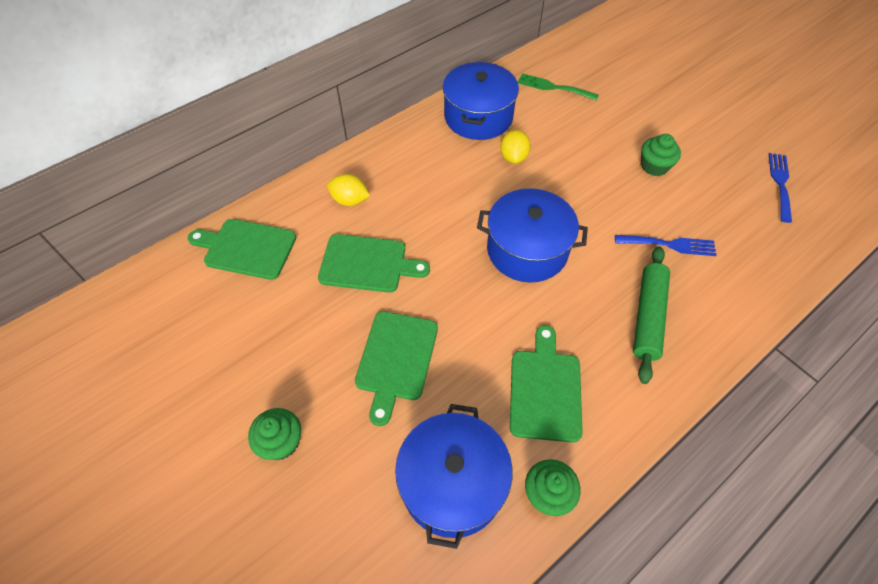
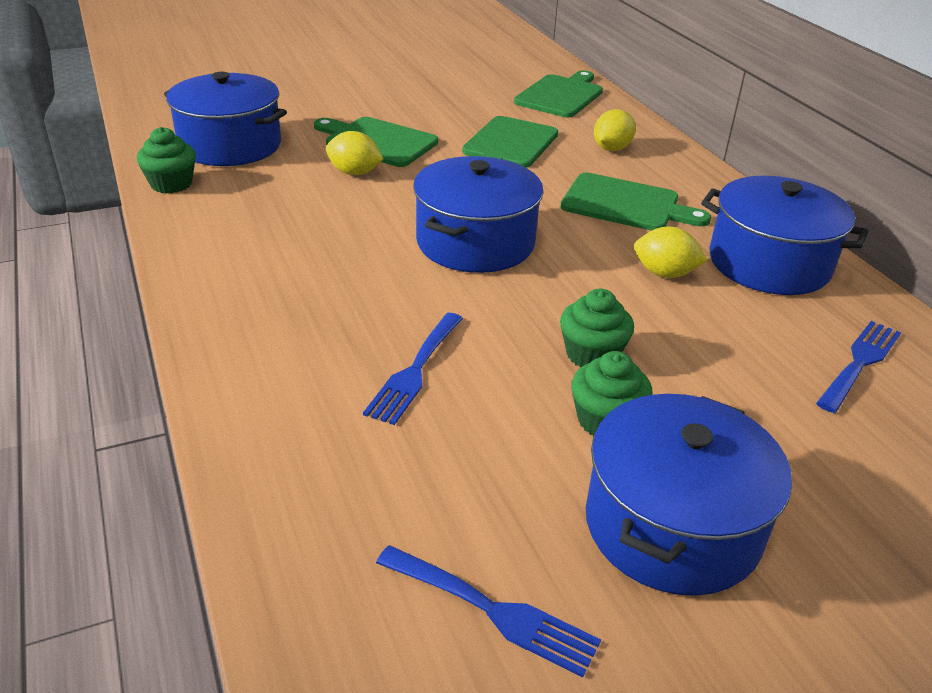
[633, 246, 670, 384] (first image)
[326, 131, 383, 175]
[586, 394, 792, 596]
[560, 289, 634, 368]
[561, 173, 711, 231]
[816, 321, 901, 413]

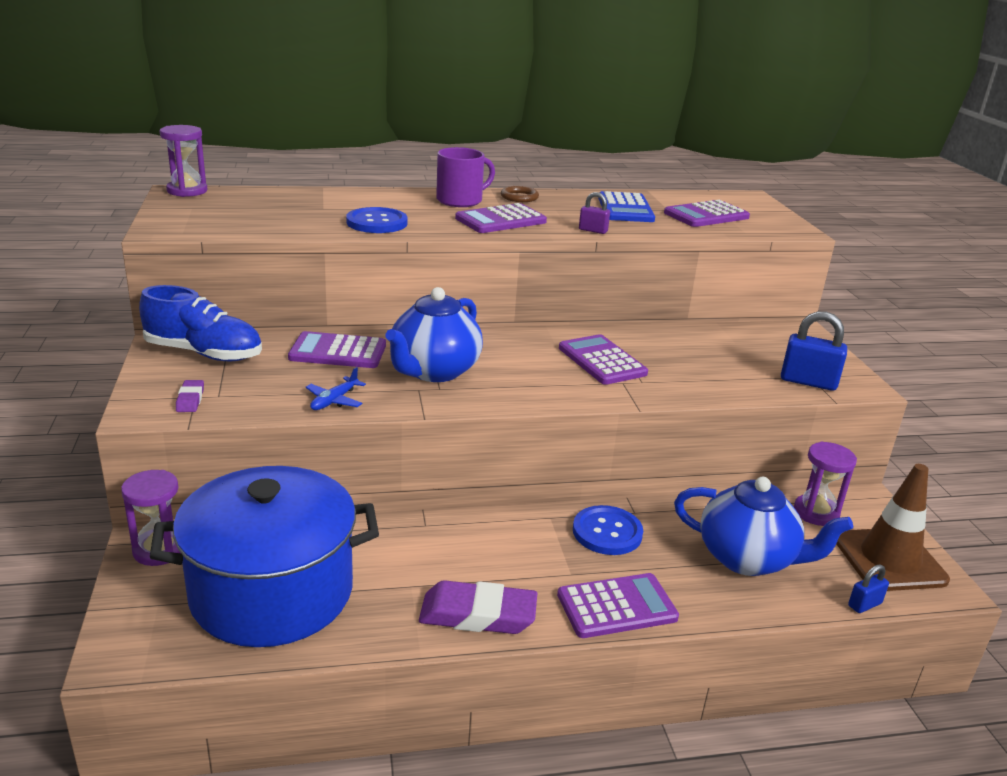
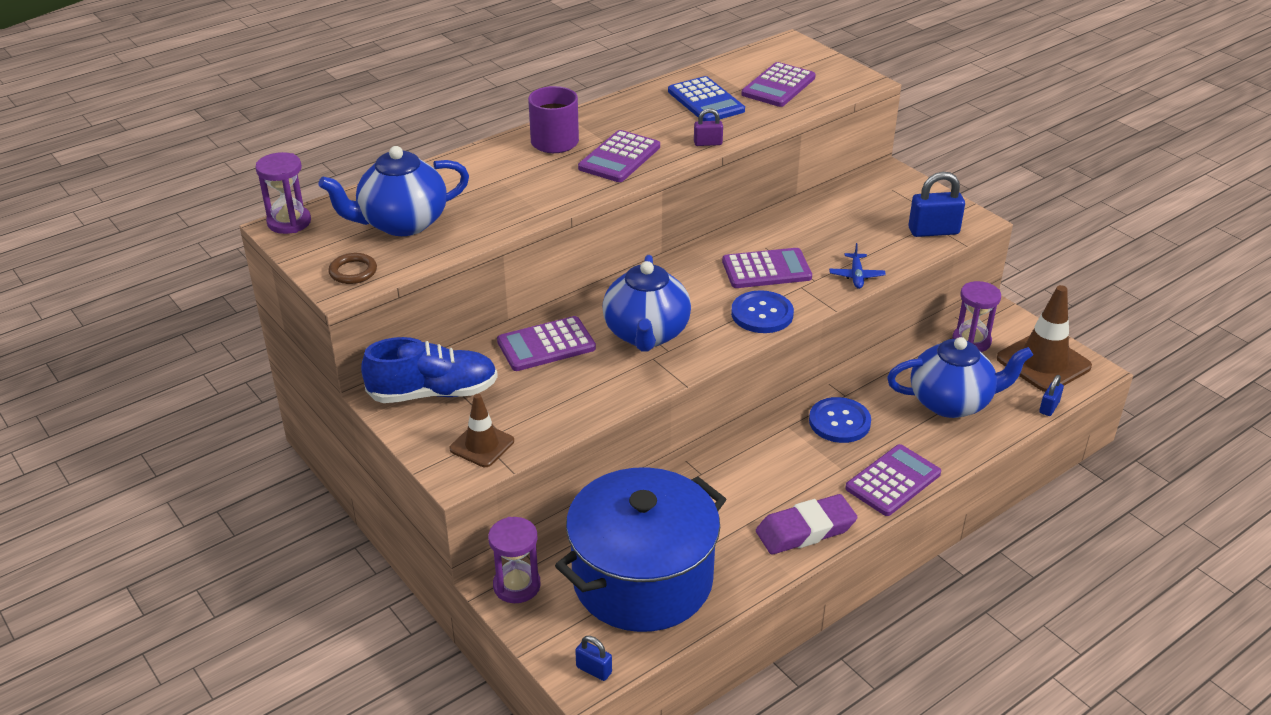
[318, 146, 469, 236]
[575, 636, 612, 681]
[829, 243, 886, 289]
[731, 290, 794, 333]
[329, 253, 377, 284]
[449, 394, 514, 467]
[722, 248, 812, 288]

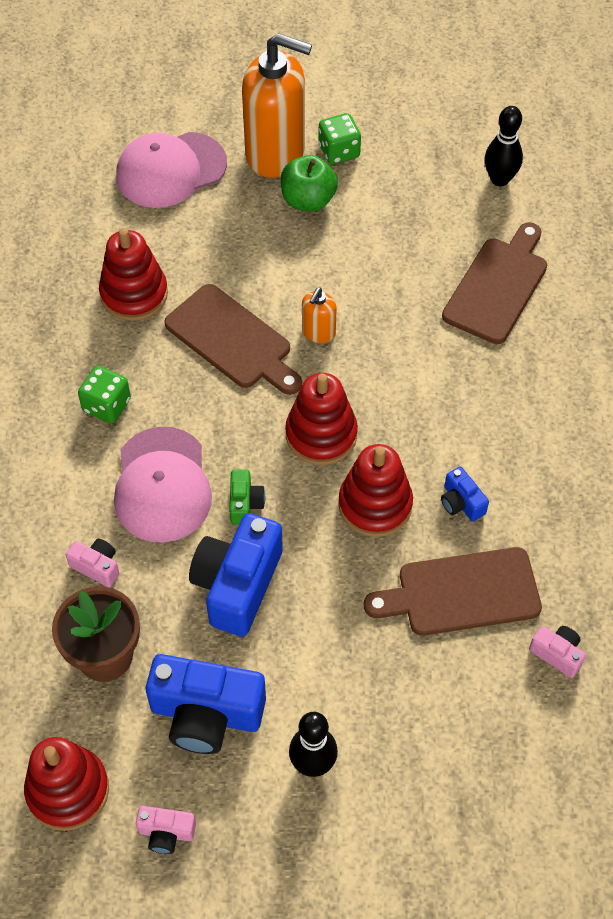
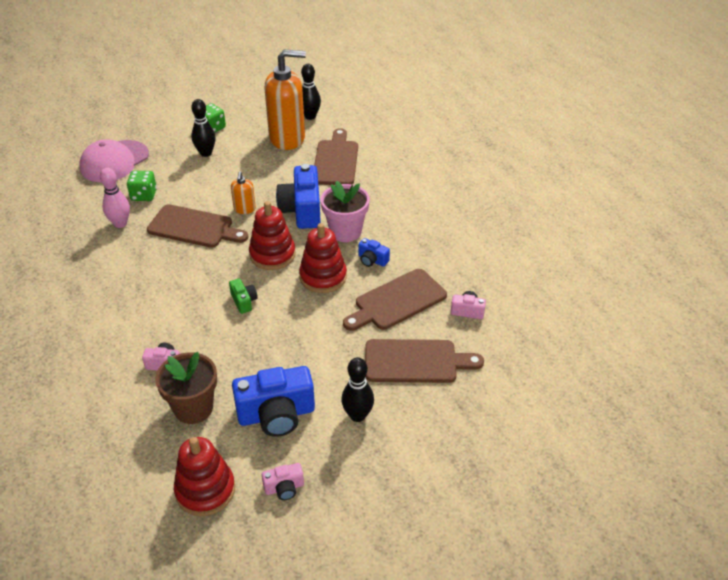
[114, 427, 212, 543] (first image)
[320, 181, 369, 242]
[365, 339, 484, 383]
[127, 171, 157, 201]
[276, 164, 321, 229]
[265, 50, 306, 150]
[100, 168, 130, 228]
[191, 99, 216, 157]

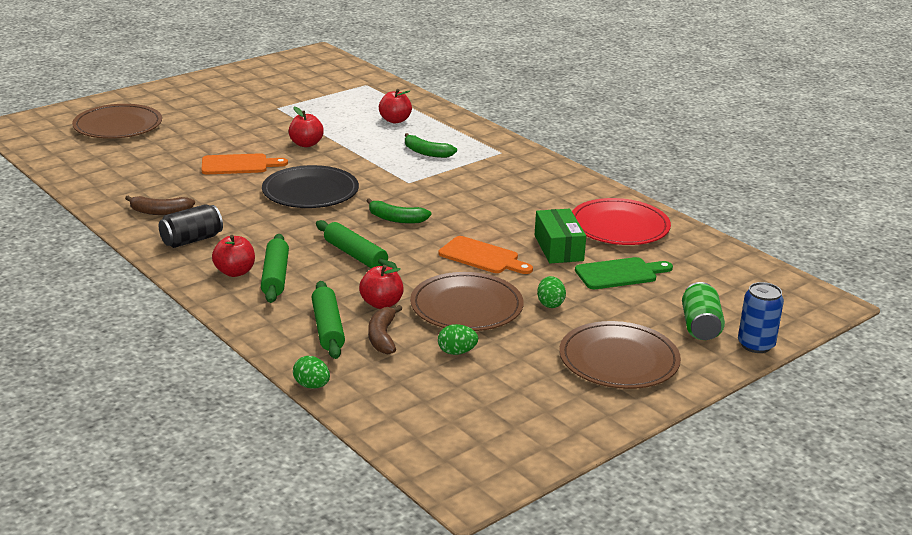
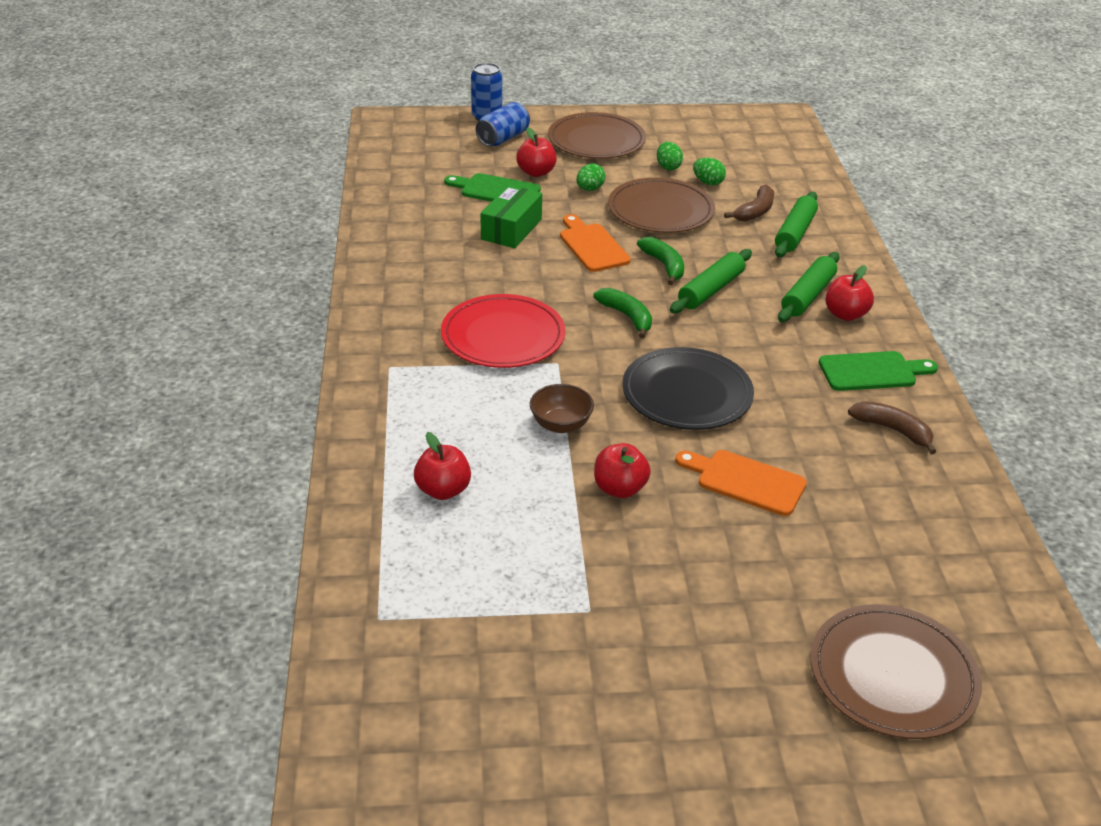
[530, 384, 594, 433]
[657, 142, 683, 171]
[516, 128, 557, 177]
[637, 237, 684, 285]
[441, 294, 566, 368]
[819, 351, 938, 391]
[476, 102, 530, 146]
[670, 249, 752, 313]

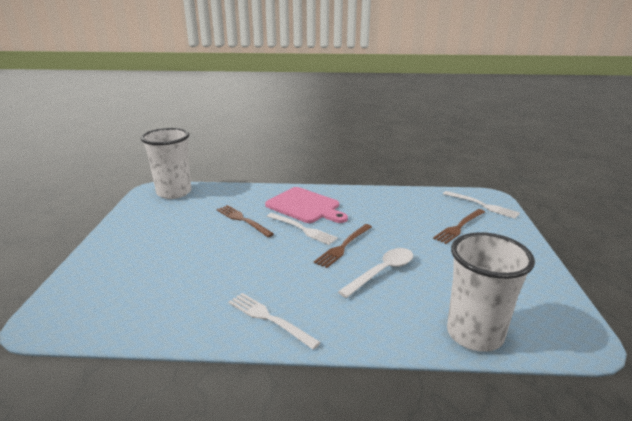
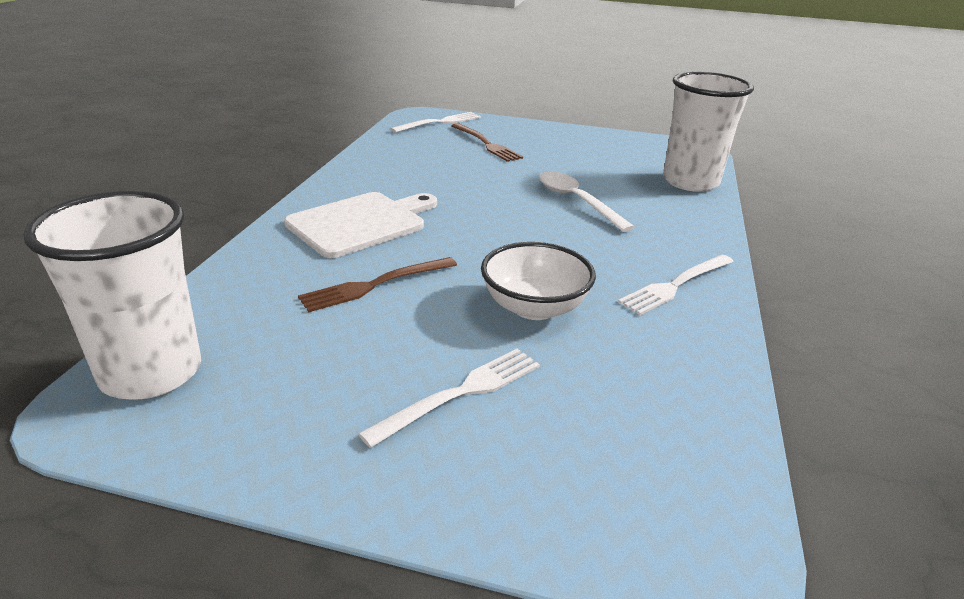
[314, 224, 372, 268] (first image)
[481, 242, 596, 320]
[359, 349, 540, 448]
[284, 192, 437, 258]

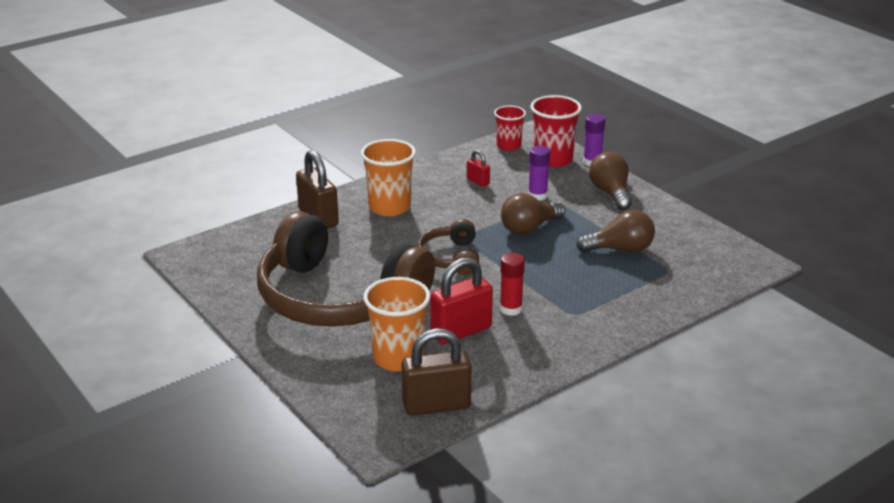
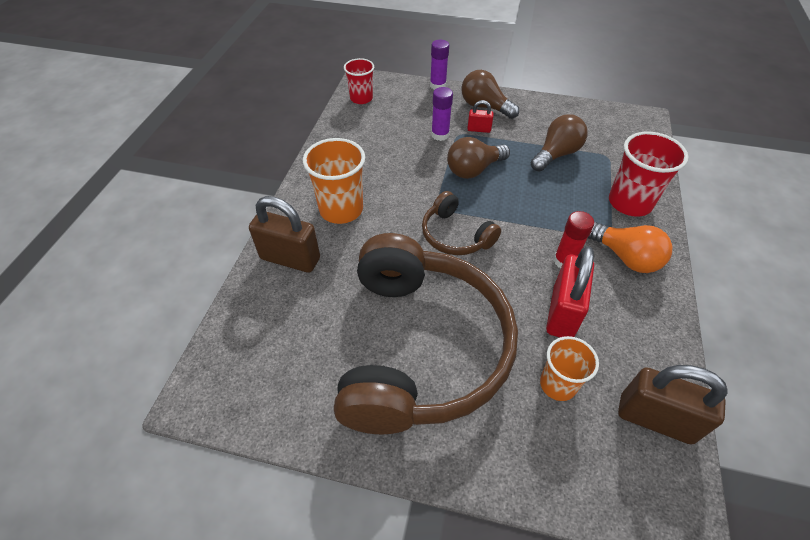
[588, 222, 672, 273]
[467, 100, 494, 133]
[609, 132, 688, 217]
[334, 233, 518, 434]
[618, 365, 728, 445]
[447, 137, 510, 179]
[540, 336, 599, 401]

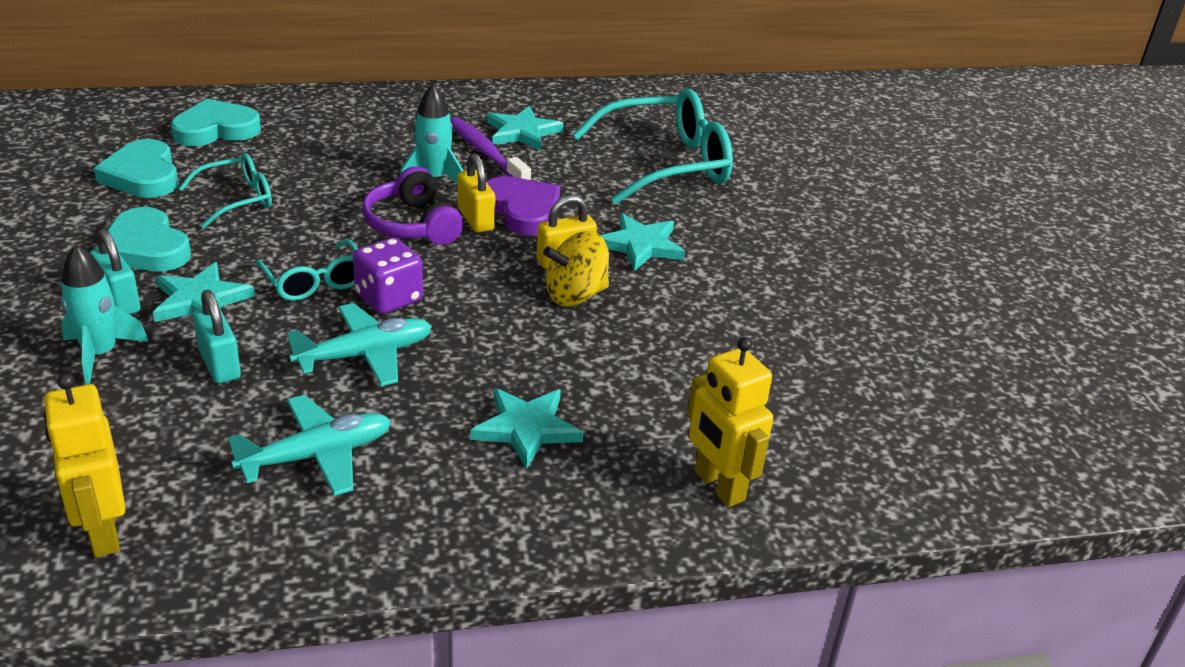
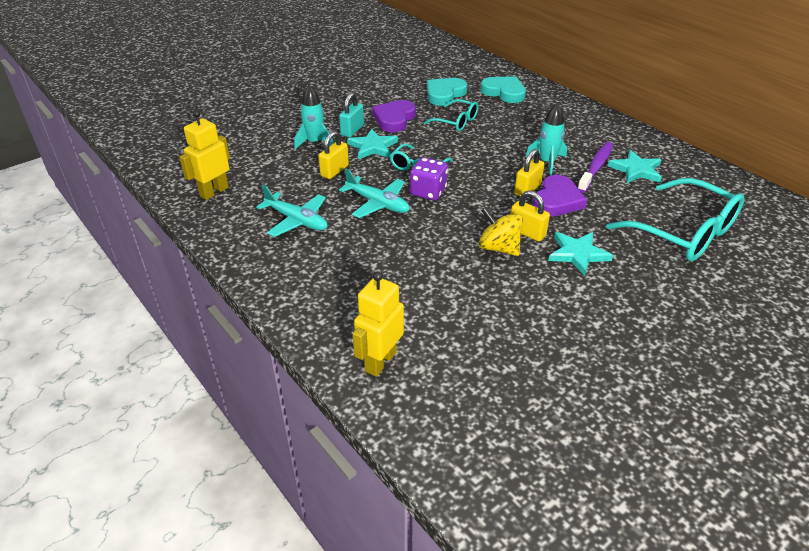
[362, 166, 463, 245] (first image)
[470, 388, 584, 469] (first image)
[372, 100, 416, 132]
[318, 131, 349, 179]

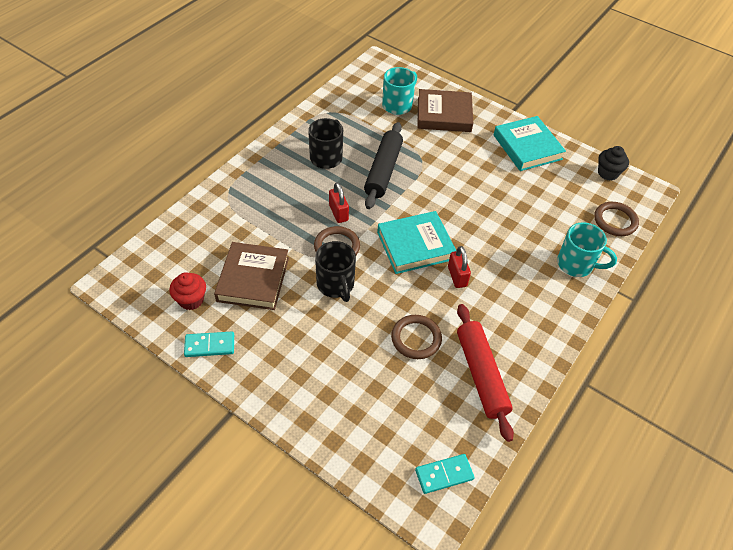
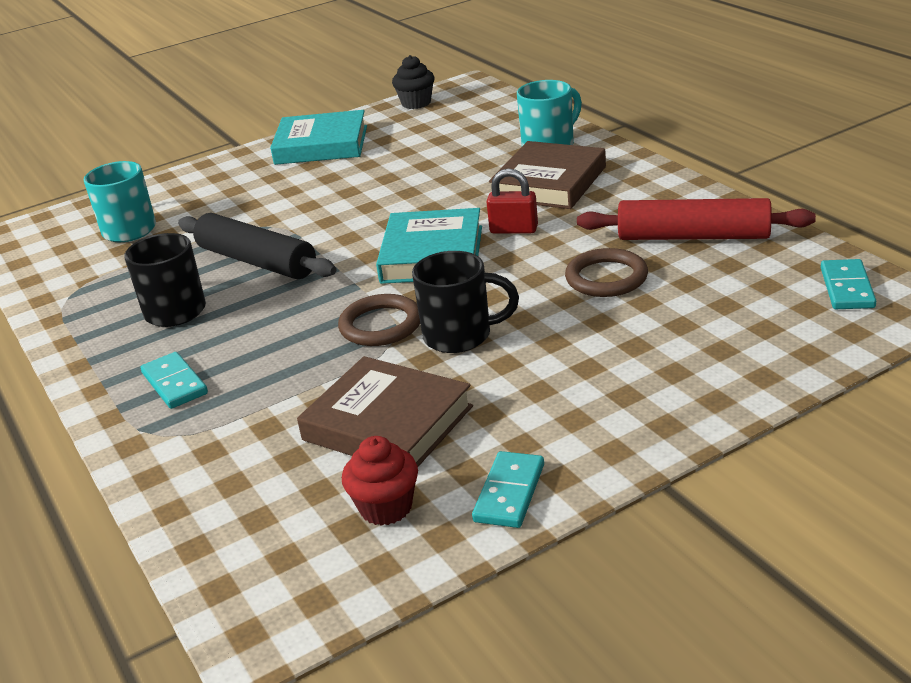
[329, 182, 349, 223] (first image)
[594, 202, 639, 236] (first image)
[141, 352, 208, 409]
[489, 141, 606, 209]

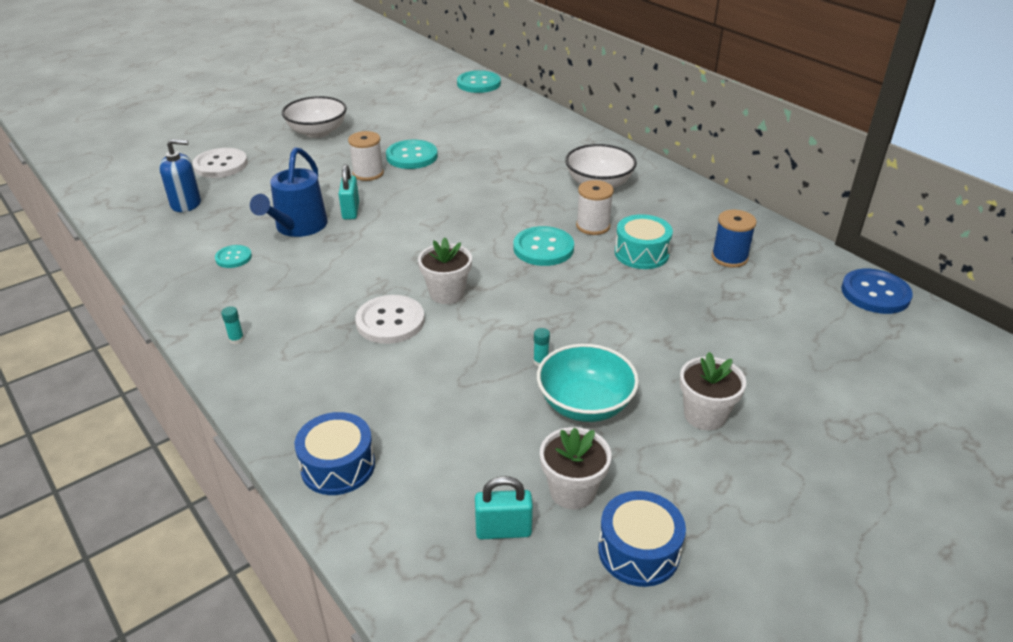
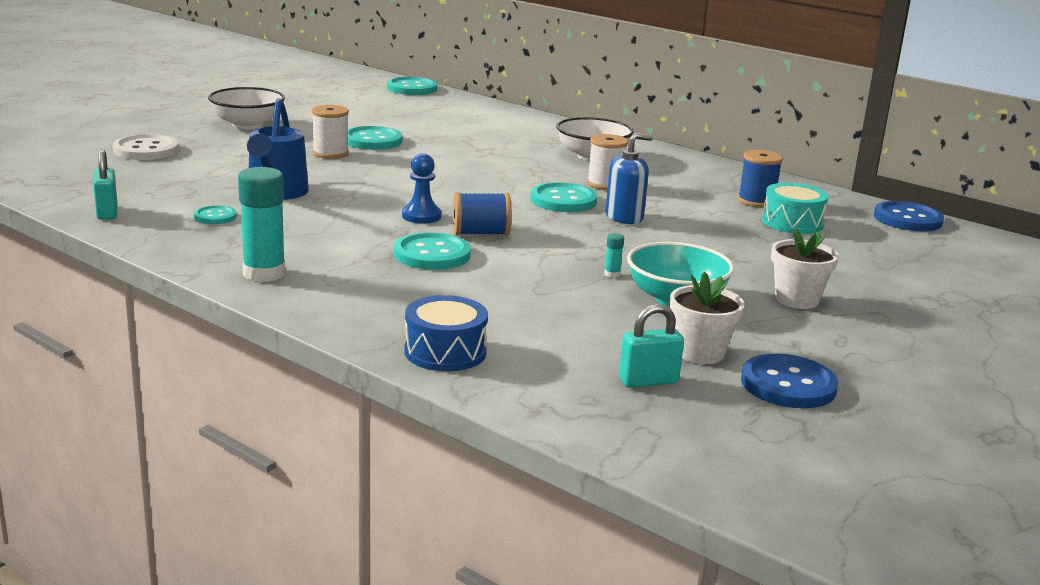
[402, 153, 441, 223]
[605, 133, 653, 224]
[93, 149, 117, 220]
[762, 183, 828, 234]
[453, 192, 512, 235]
[741, 354, 838, 408]
[394, 232, 471, 270]
[238, 167, 285, 282]

